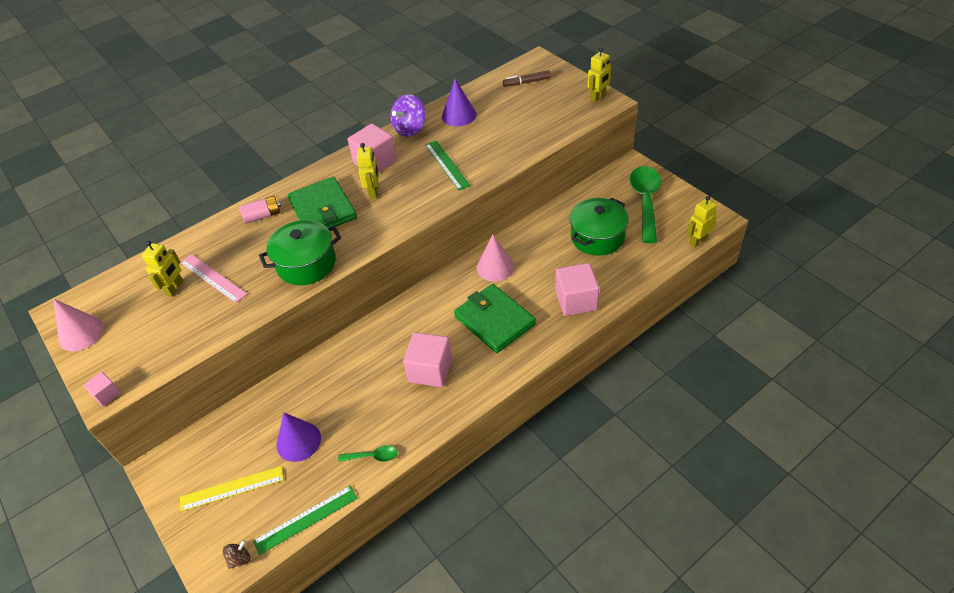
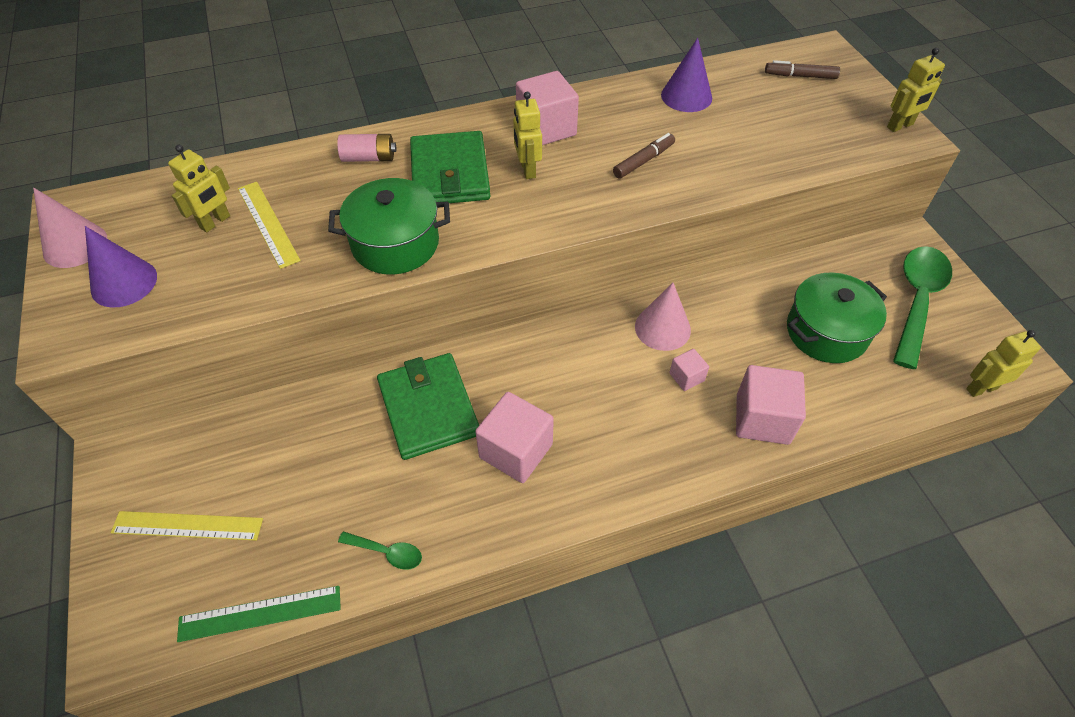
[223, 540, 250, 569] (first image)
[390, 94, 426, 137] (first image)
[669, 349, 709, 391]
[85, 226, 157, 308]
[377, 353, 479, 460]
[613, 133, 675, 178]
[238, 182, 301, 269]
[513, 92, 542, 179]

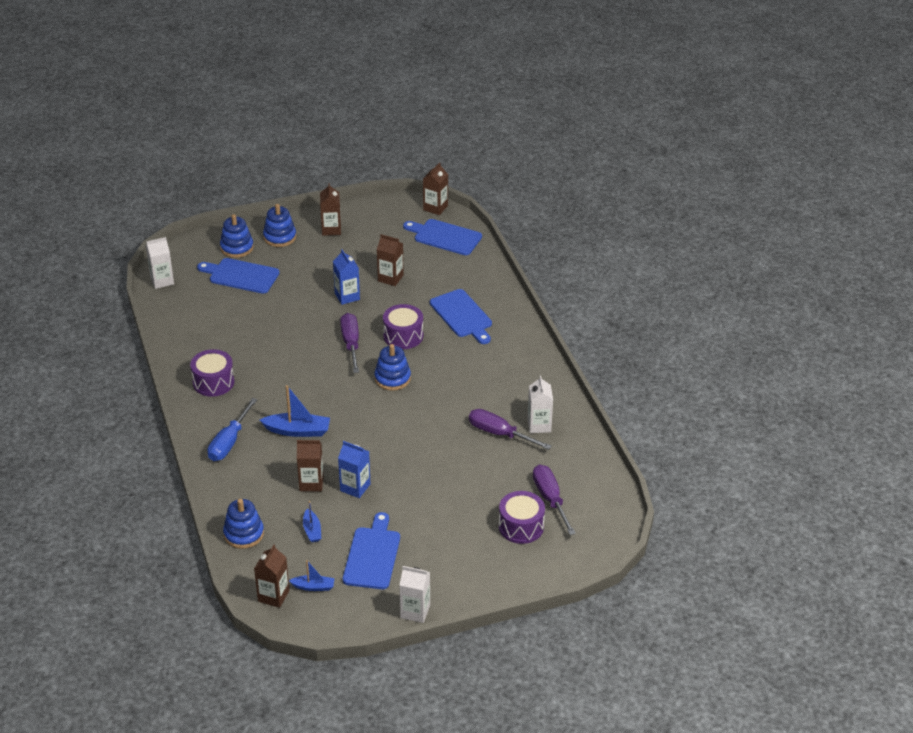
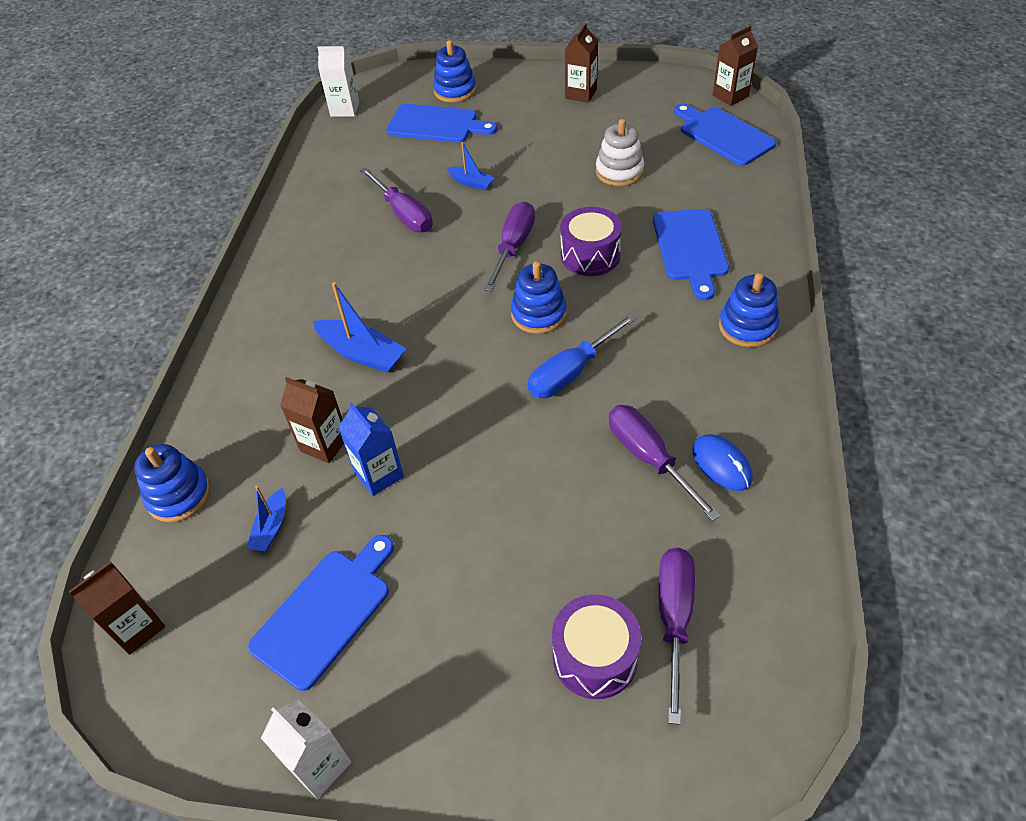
[190, 349, 234, 397] (first image)
[333, 249, 360, 305] (first image)
[360, 167, 433, 232]
[528, 313, 637, 398]
[719, 273, 779, 347]
[447, 142, 494, 190]
[596, 119, 644, 186]
[692, 435, 753, 491]
[387, 104, 497, 143]

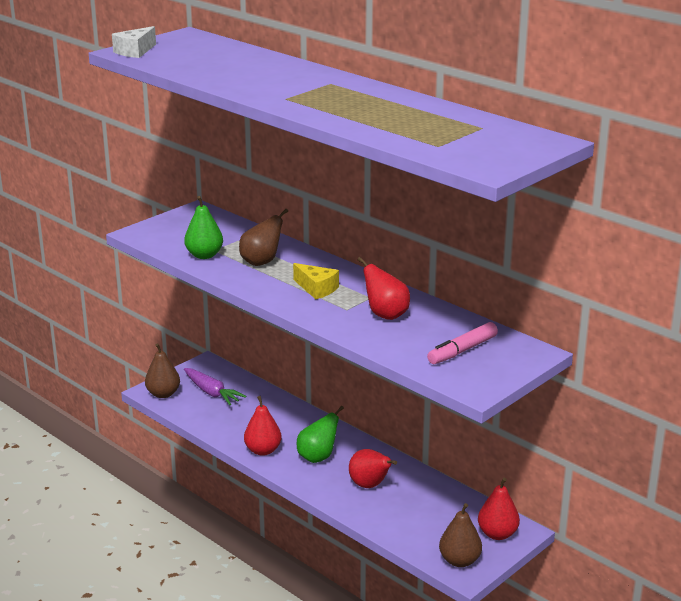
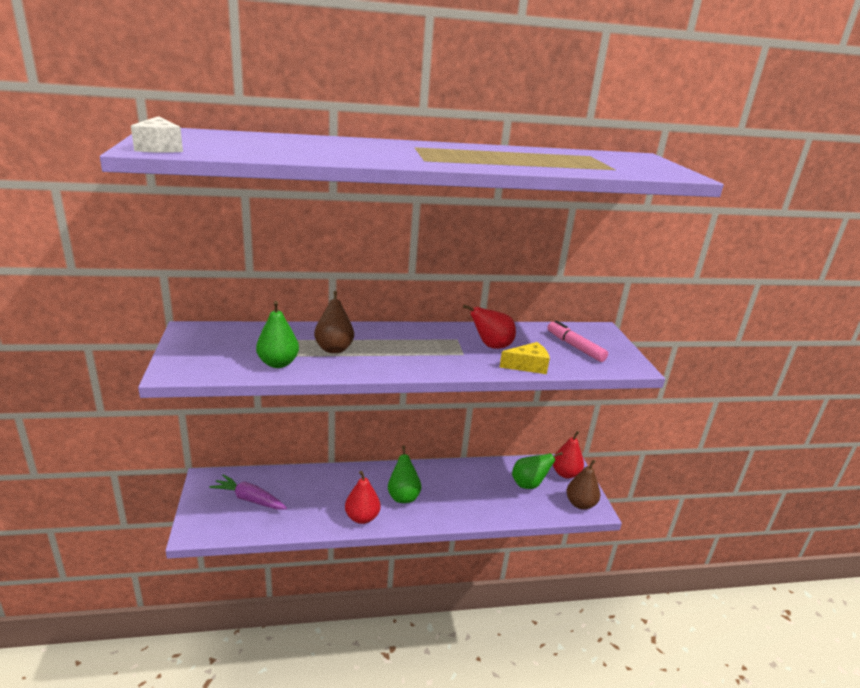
[145, 343, 180, 398] (first image)
[349, 449, 397, 488] (first image)
[512, 452, 563, 489]
[500, 342, 550, 374]
[209, 474, 287, 510]
[547, 320, 608, 362]

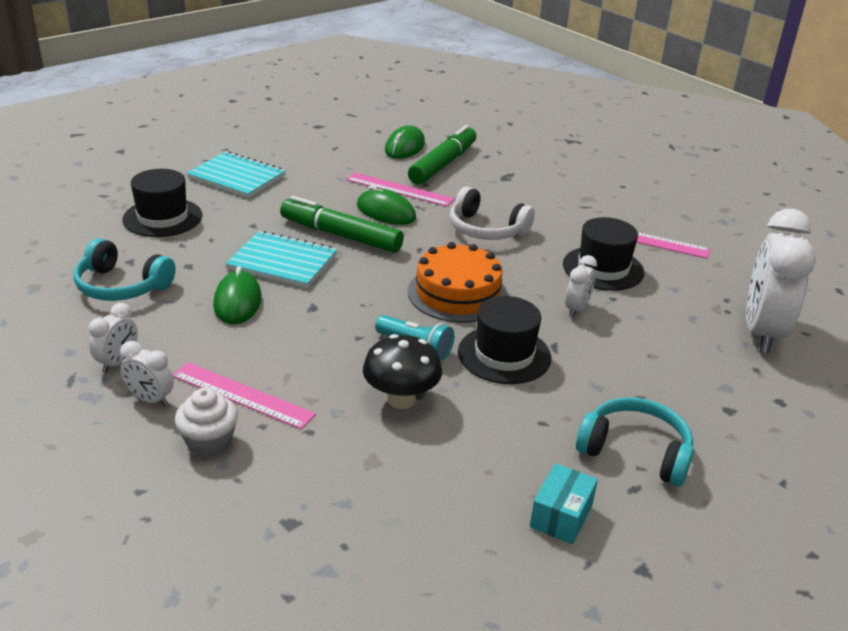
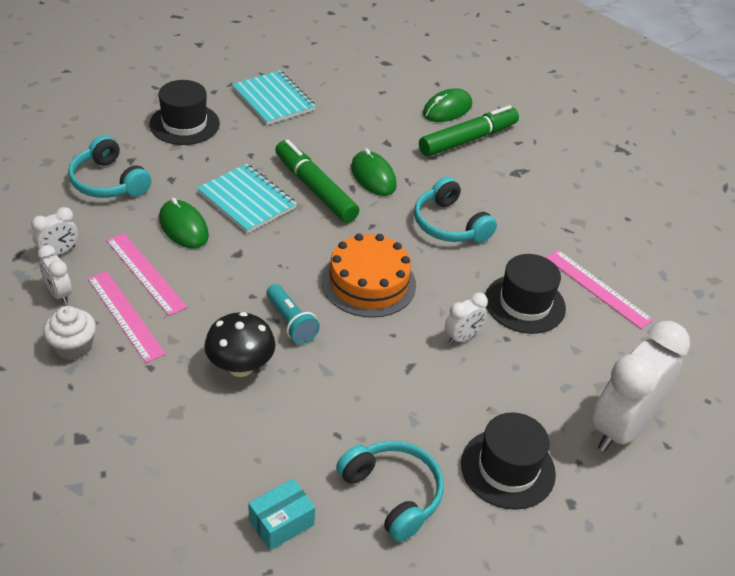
[106, 233, 187, 316]
[461, 412, 556, 510]
[414, 177, 497, 243]
[159, 197, 209, 249]

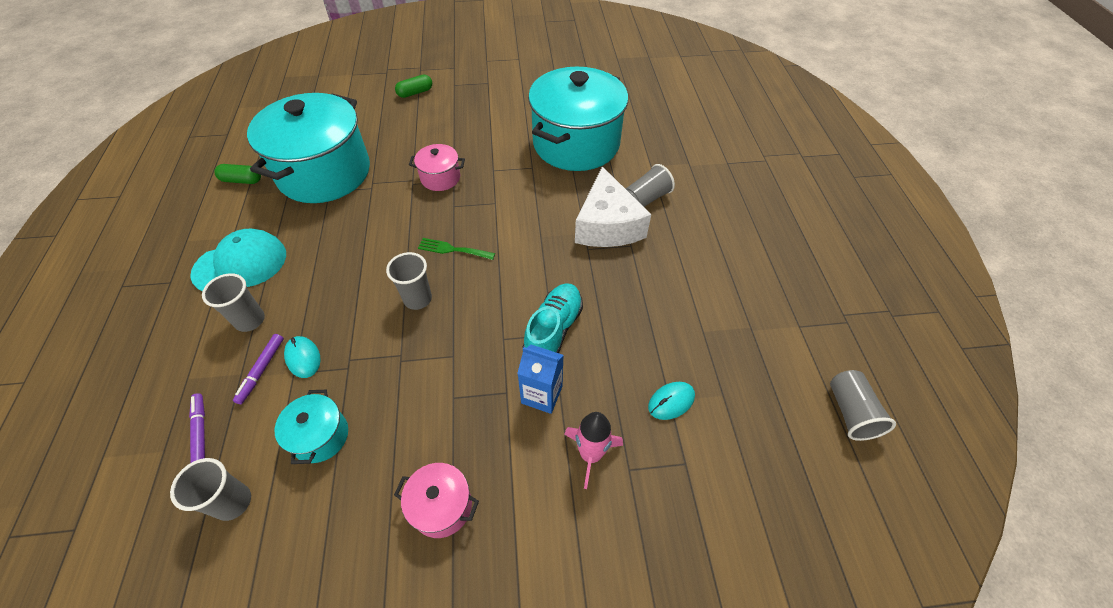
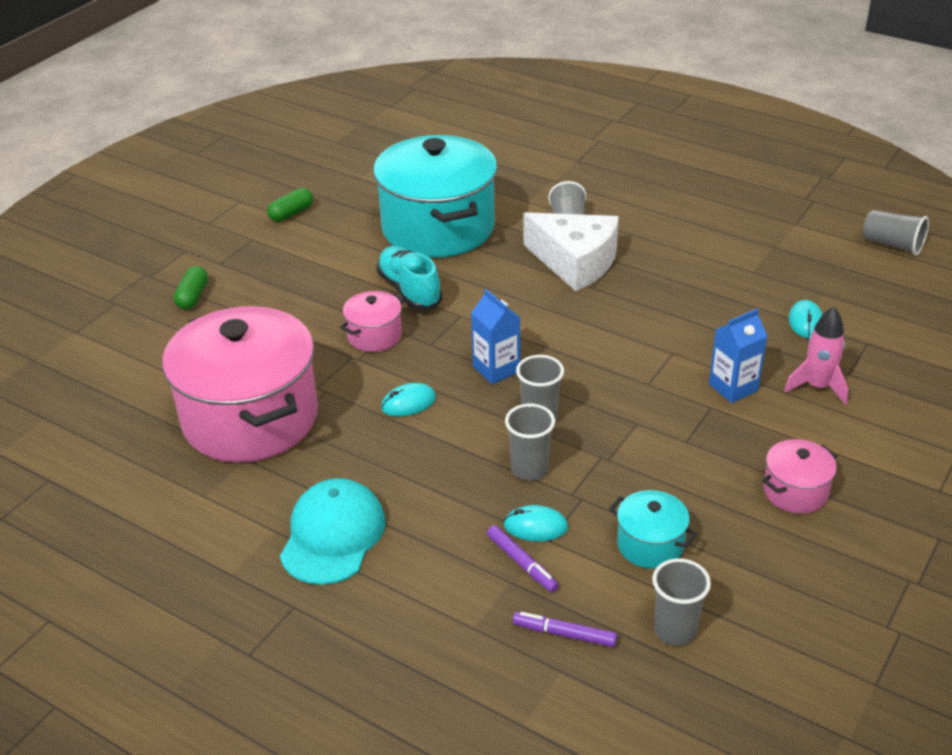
[381, 383, 436, 416]
[505, 404, 555, 481]
[267, 188, 313, 222]
[376, 246, 442, 310]
[471, 289, 520, 384]
[162, 306, 318, 462]

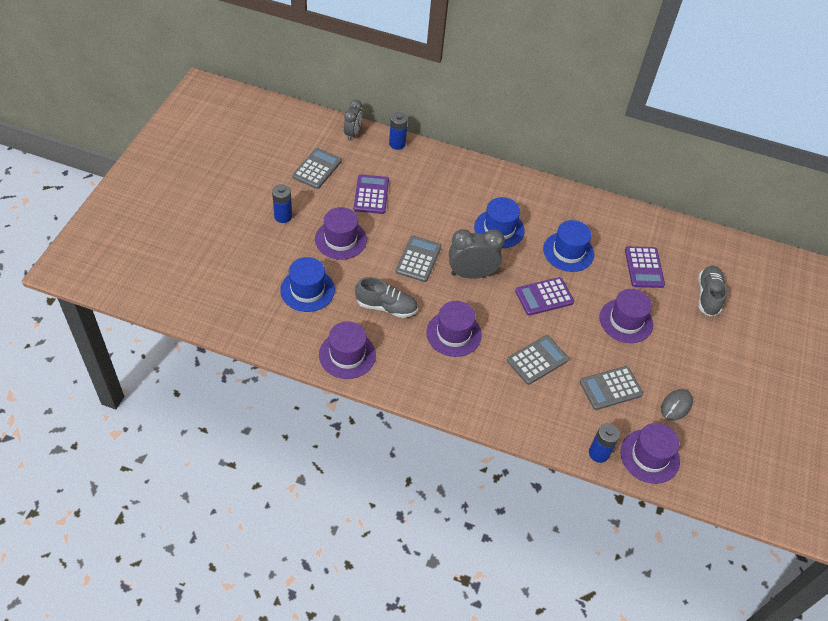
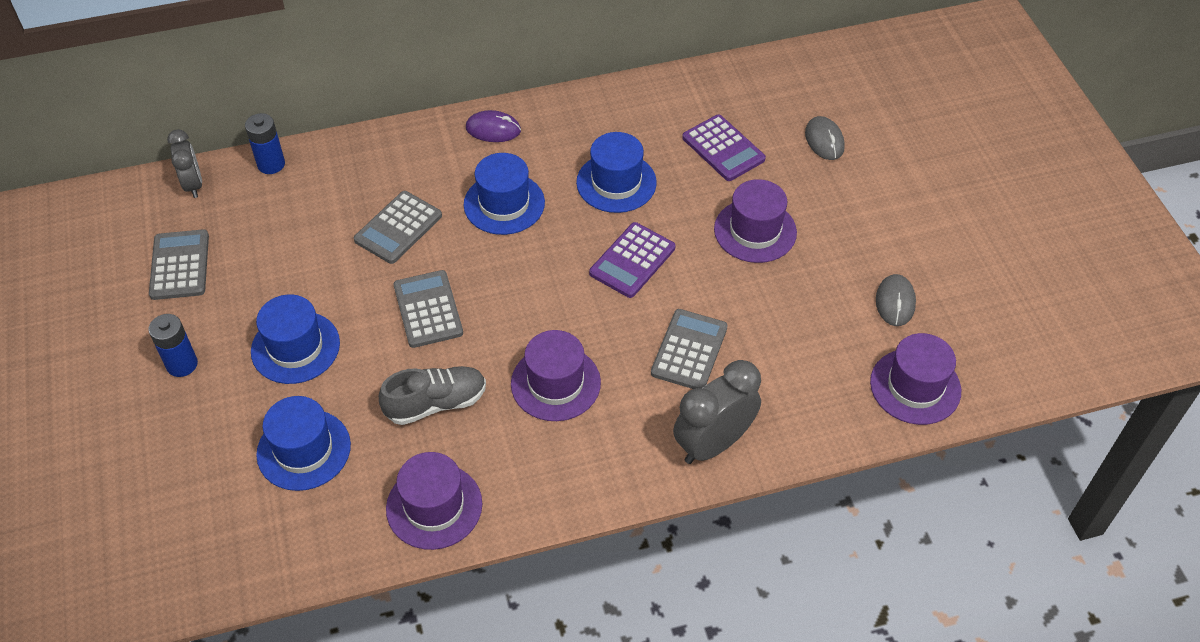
[354, 174, 389, 214] (first image)
[589, 423, 620, 463] (first image)
[466, 110, 521, 142]
[673, 360, 761, 464]
[354, 191, 442, 264]
[805, 116, 845, 160]
[251, 295, 340, 384]

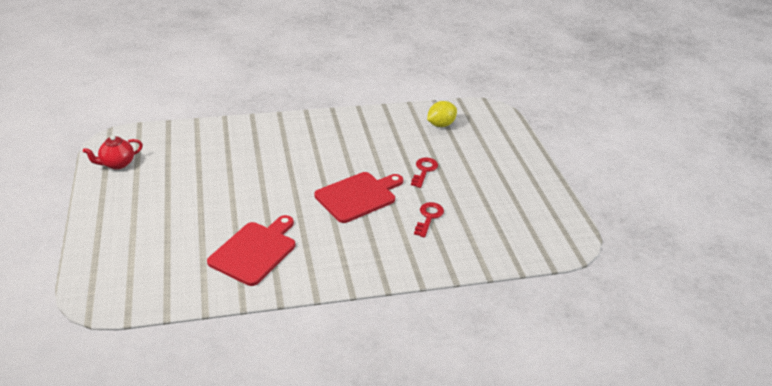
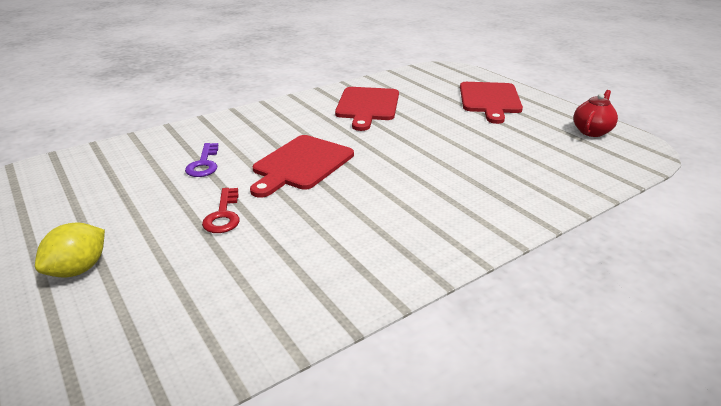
[460, 82, 523, 124]
[35, 222, 105, 277]
[185, 143, 218, 177]

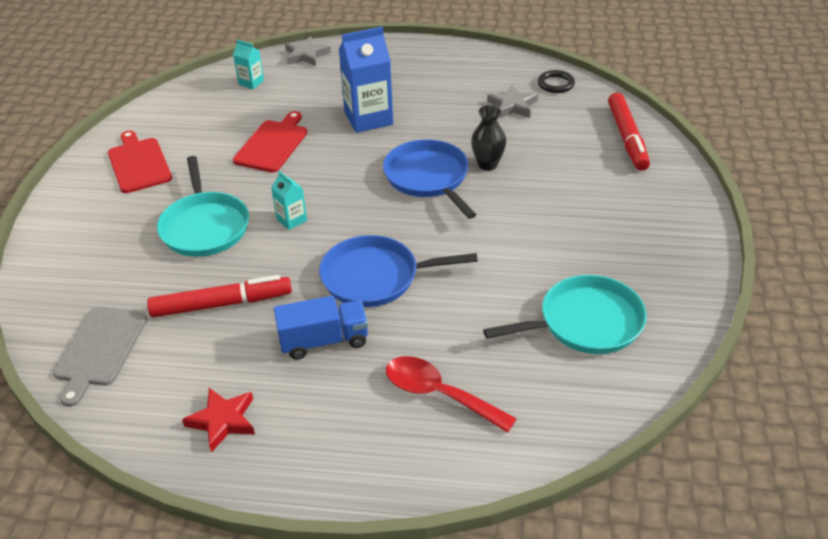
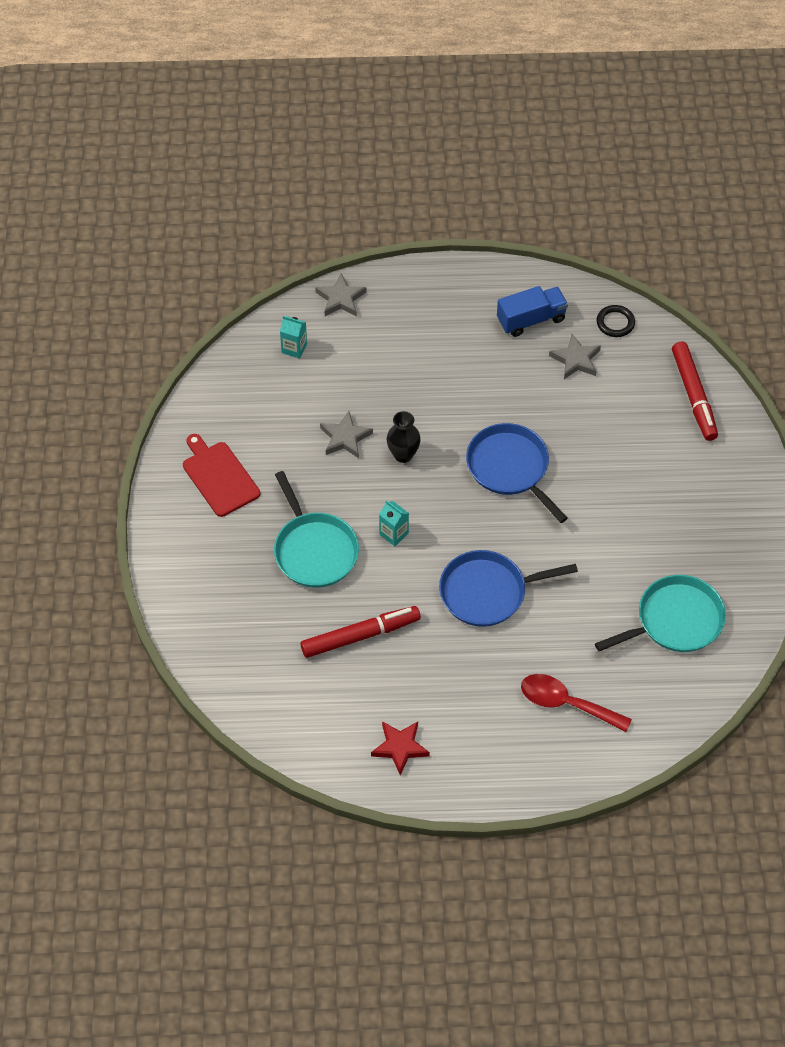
[53, 307, 147, 407] (first image)
[339, 27, 393, 133] (first image)
[497, 286, 568, 337]
[387, 411, 421, 463]
[320, 411, 373, 458]

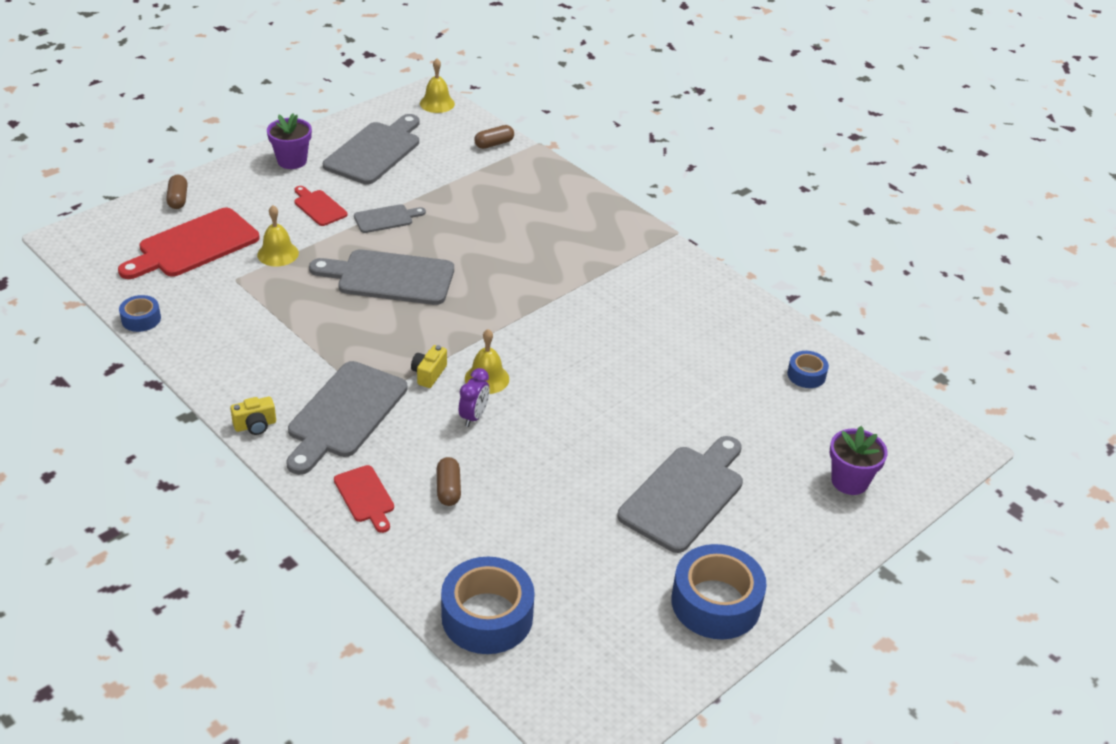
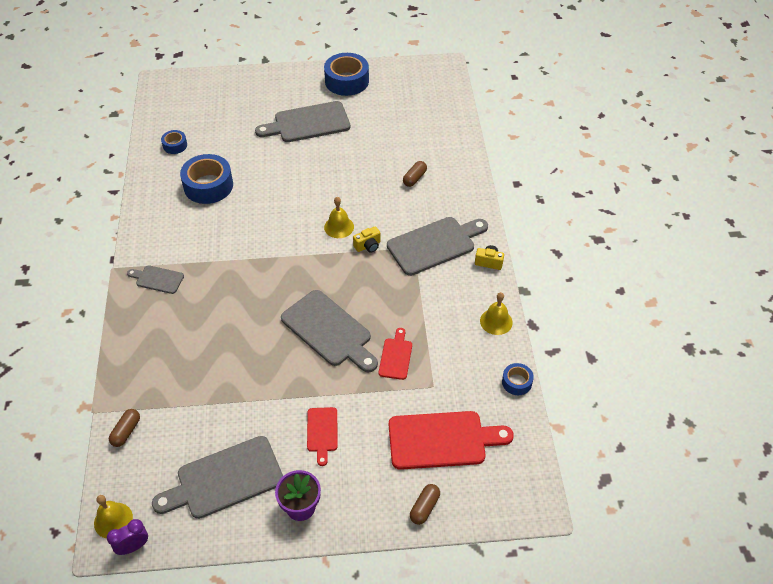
[830, 426, 888, 495] (first image)
[480, 292, 513, 335]
[379, 328, 412, 380]
[127, 265, 184, 294]
[180, 154, 233, 204]
[107, 519, 148, 555]
[109, 409, 140, 447]

